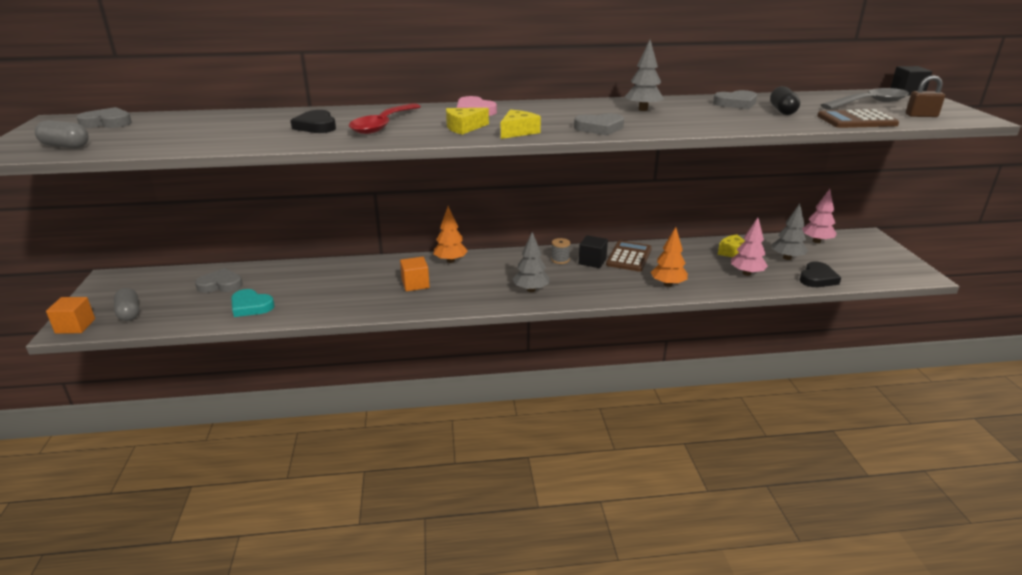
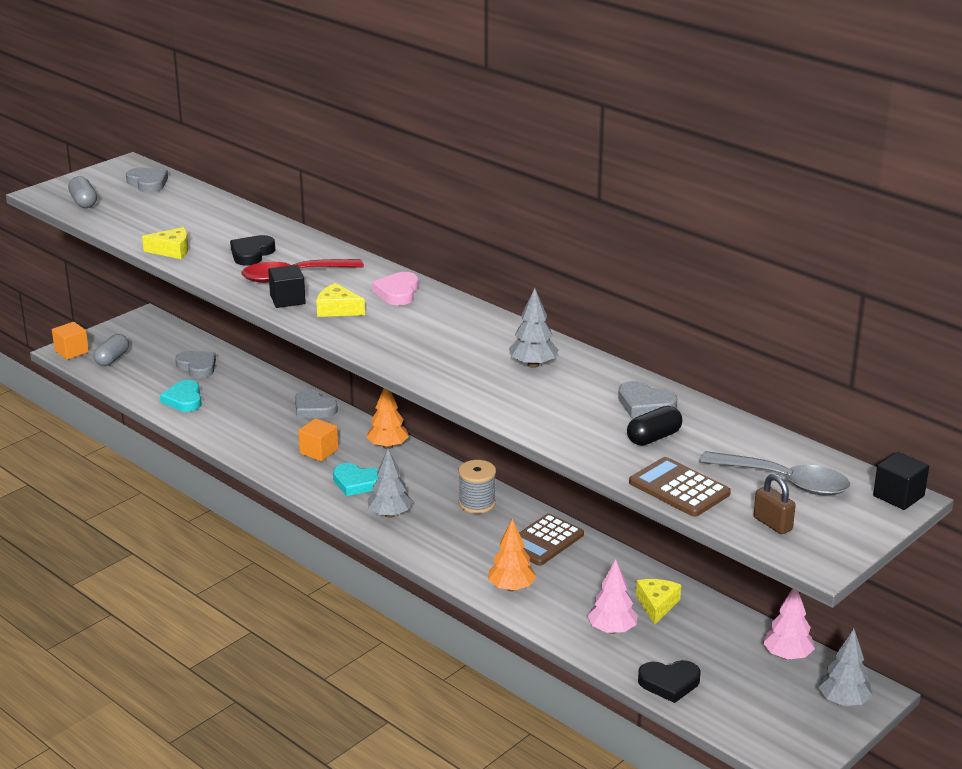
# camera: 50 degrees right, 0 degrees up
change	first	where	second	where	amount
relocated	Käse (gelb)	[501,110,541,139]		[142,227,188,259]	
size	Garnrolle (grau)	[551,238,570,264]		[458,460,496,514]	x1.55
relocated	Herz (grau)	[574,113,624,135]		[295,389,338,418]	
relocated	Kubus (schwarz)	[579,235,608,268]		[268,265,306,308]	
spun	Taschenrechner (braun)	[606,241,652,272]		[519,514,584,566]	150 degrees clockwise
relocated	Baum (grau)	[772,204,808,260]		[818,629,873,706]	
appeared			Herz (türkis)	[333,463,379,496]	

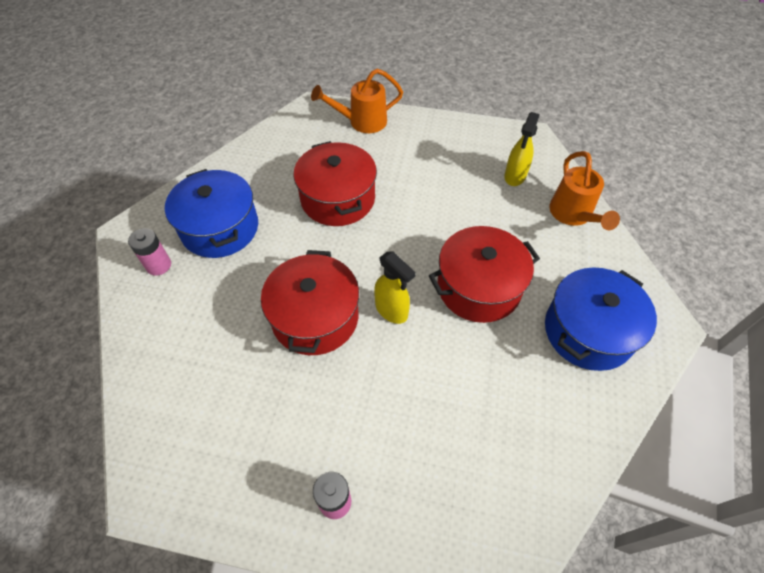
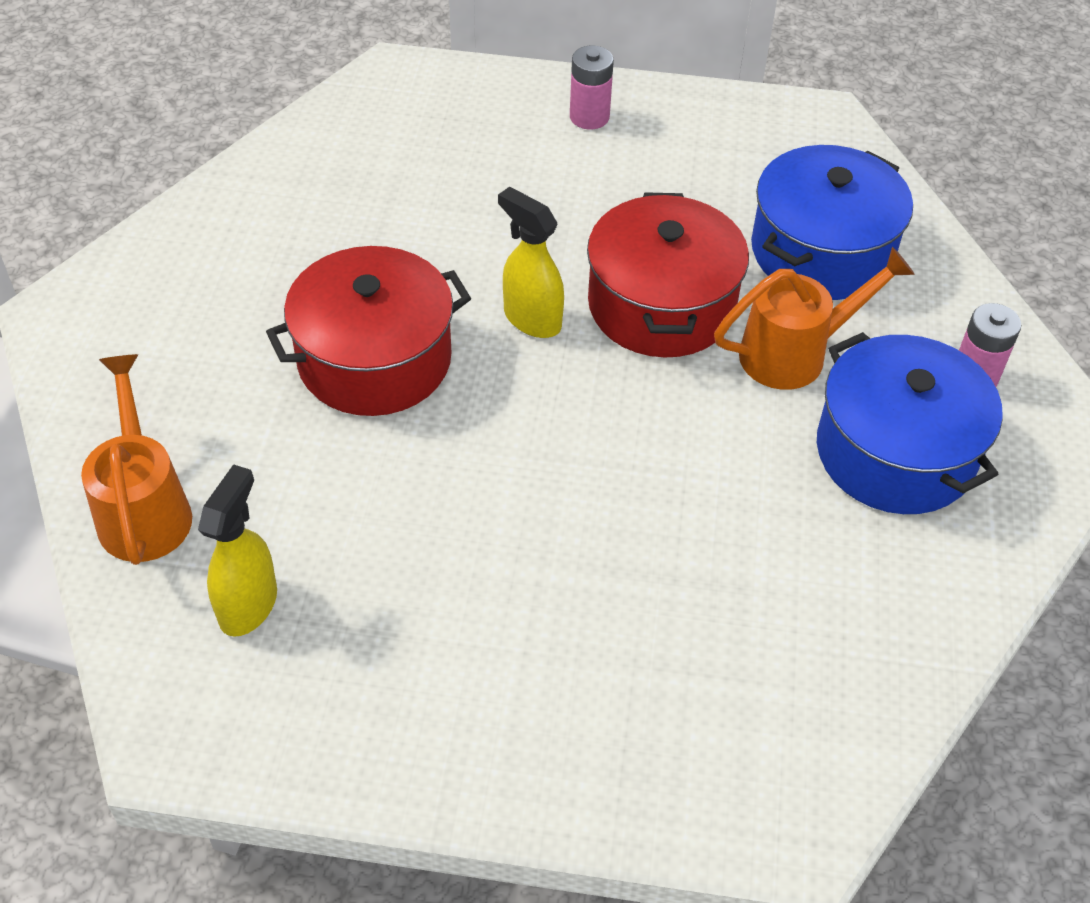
# camera: 175 degrees right, 5 degrees down
change	first	where	second	where	amount
missing	Kochtopf (rot)	[294,141,377,226]			
relocated	Gießkanne (orange)	[311,69,403,133]		[714,247,915,390]	
relocated	Kochtopf (blau)	[545,268,657,371]		[751,145,913,300]	

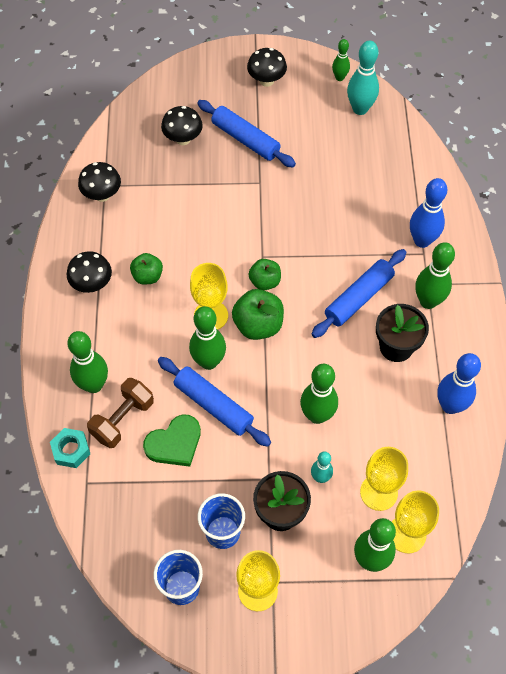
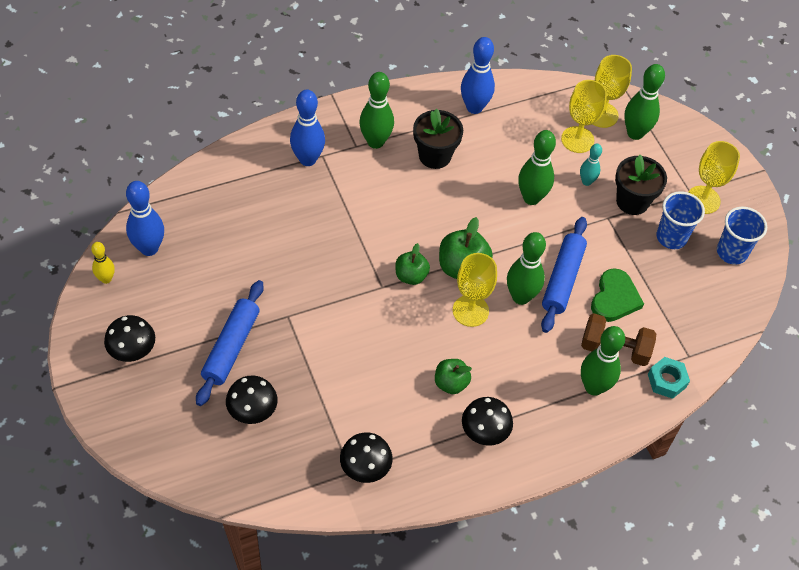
# camera: 115 degrees left, 5 degrees down
change	first	where	second	where	amount
spun	Herz (grün)	[143,415,201,467]		[591,268,644,322]	75 degrees clockwise
missing	Nudelholz (blau)	[312,249,407,338]			
colour	Bowlingkegel (grün)	[332,39,350,81]	Bowlingkegel (gelb)	[91,242,115,284]	
colour	Bowlingkegel (türkis)	[347,41,379,115]	Bowlingkegel (blau)	[126,181,164,256]	

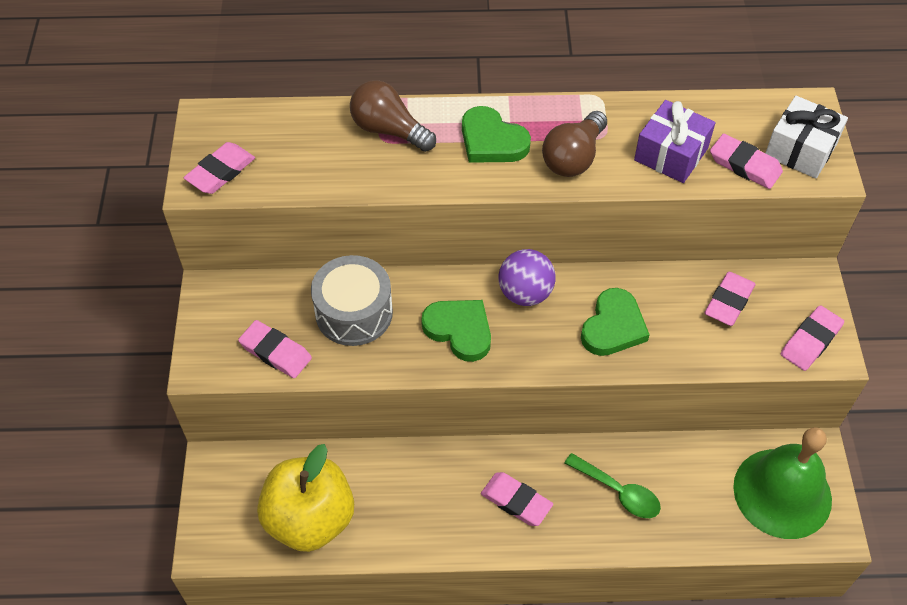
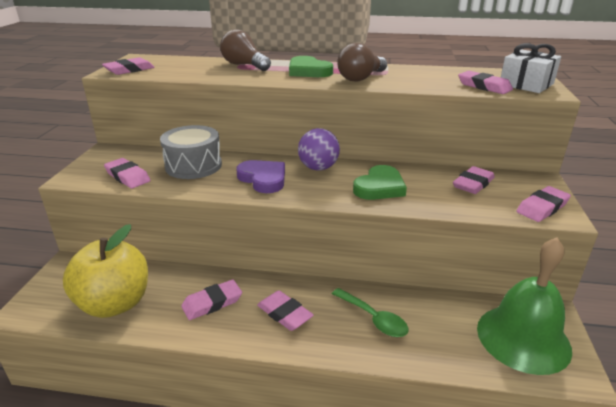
# camera: 10 degrees right, 25 degrees down
change	first	where	second	where	amount
colour	Herz (grün)	[421,300,491,362]	Herz (lila)	[236,160,285,193]	
missing	Geschenk (lila)	[634,100,715,183]			
appeared			Radiergummi (rosa)	[181,279,242,320]	

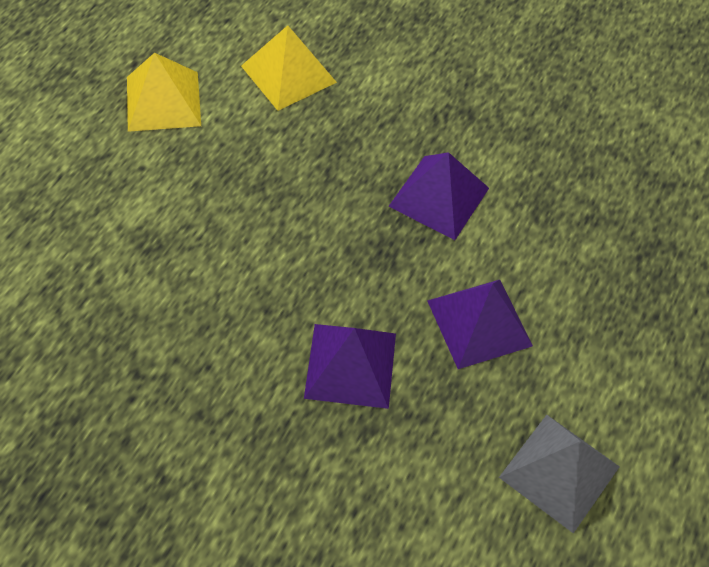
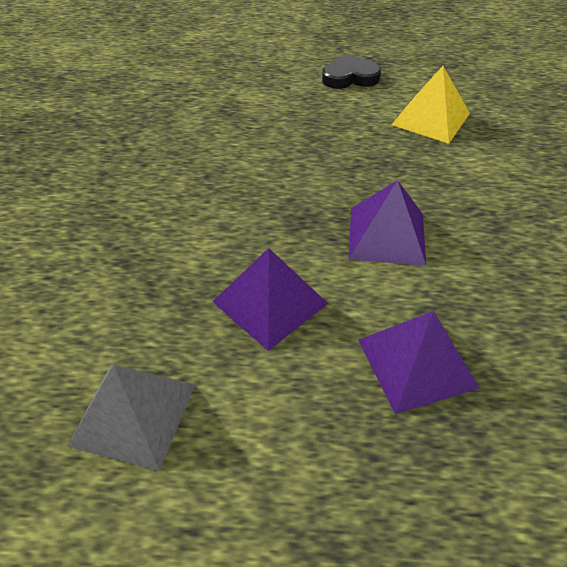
# camera: 70 degrees right, 10 degrees down
change	first	where	second	where	amount
exchanged	Pyramide (gelb)	[127,53,201,132]	Herz (schwarz)	[322,54,381,89]	
relocated	Pyramide (lila)	[304,324,396,409]		[358,311,479,414]	

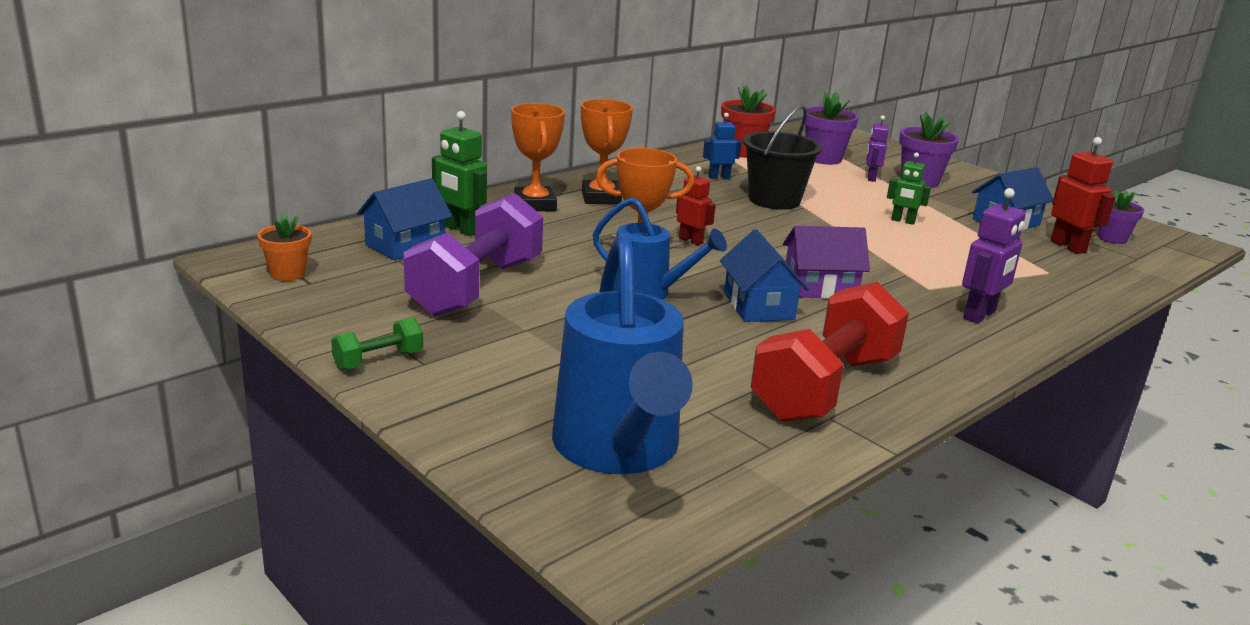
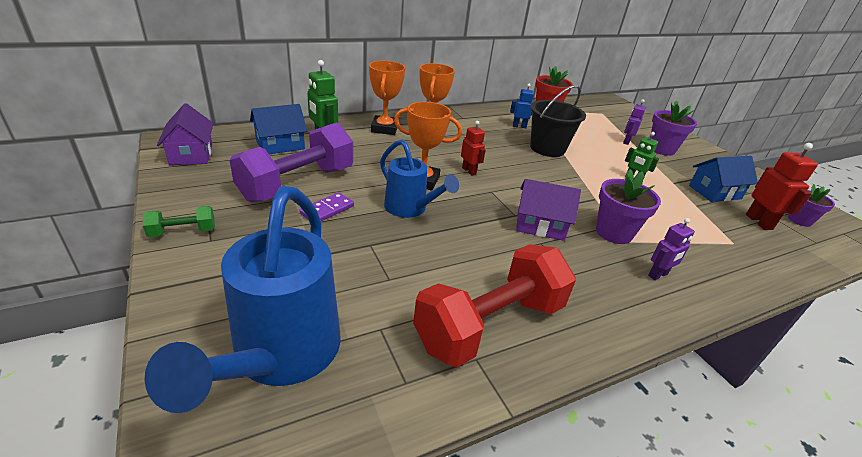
# camera: 15 degrees right, 10 degrees up
change	first	where	second	where	amount
exchanged	Blumentopf (orange)	[257,213,311,281]	Haus (lila)	[157,103,214,165]	
missing	Haus (blau)	[720,229,809,322]			
relocated	Blumentopf (lila)	[803,92,859,165]		[596,169,661,244]	
size	Roboter (lila)	[962,188,1026,323]		[648,218,695,280]	x0.65
appeared			Dominostein (lila)	[300,192,354,221]	

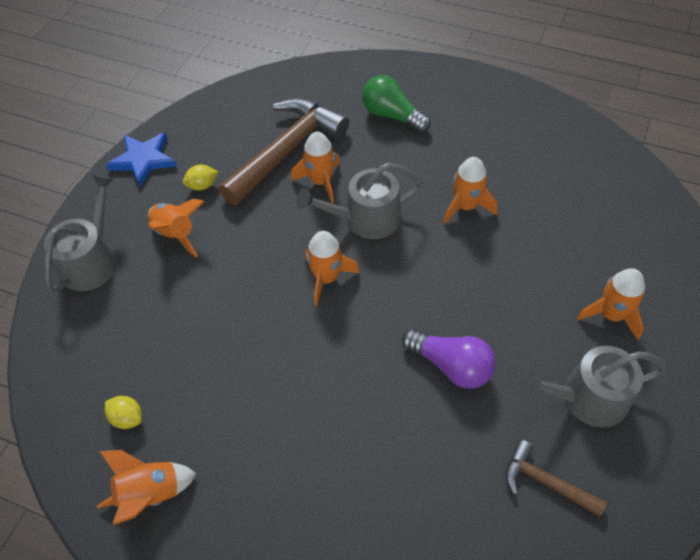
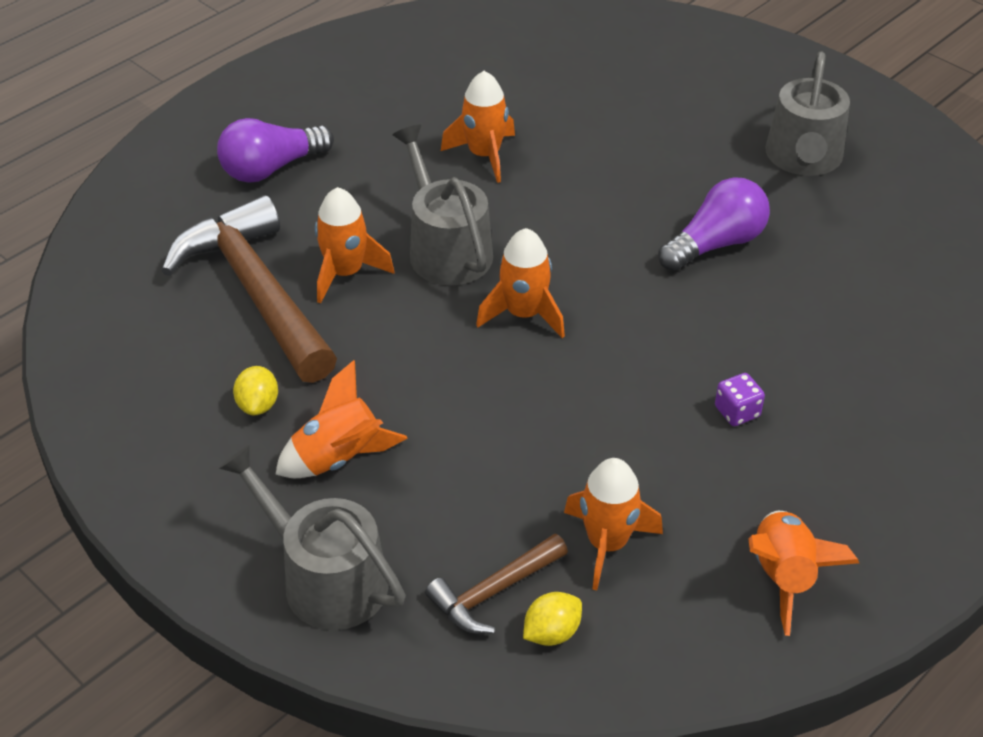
# camera: 70 degrees left, 10 degrees down
change	first	where	second	where	amount
relocated	Zitrone (gelb)	[105,396,142,429]		[523,592,582,646]	
missing	Stern (blau)	[106,132,177,187]			
spun	Gießkanne (grau)	[296,163,422,239]		[393,125,493,286]	150 degrees clockwise
colour	Glühbirne (grün)	[362,75,431,133]	Glühbirne (lila)	[217,118,334,183]	
relocated	Hammer (braun)	[505,440,607,517]		[425,534,568,634]	
relocated	Rakete (orange)	[577,268,645,340]		[564,458,663,590]	
appeared			Spielwürfel (lila)	[715,373,765,426]	

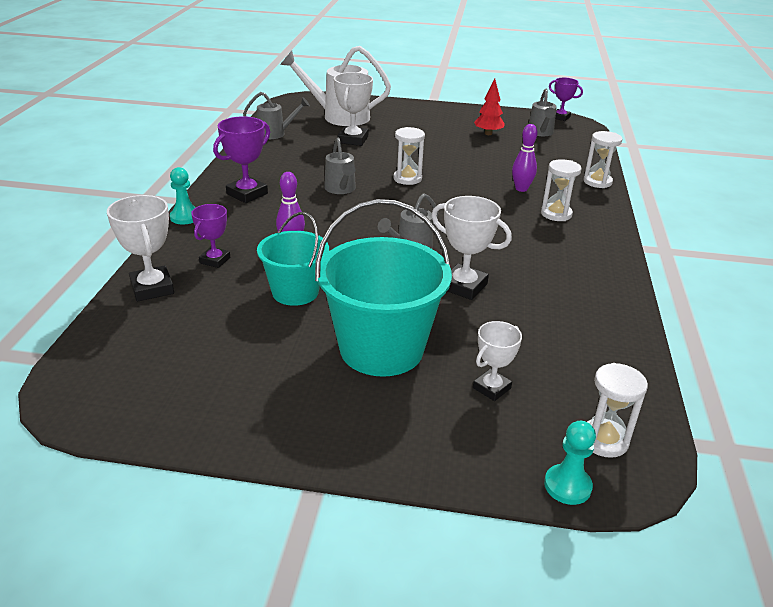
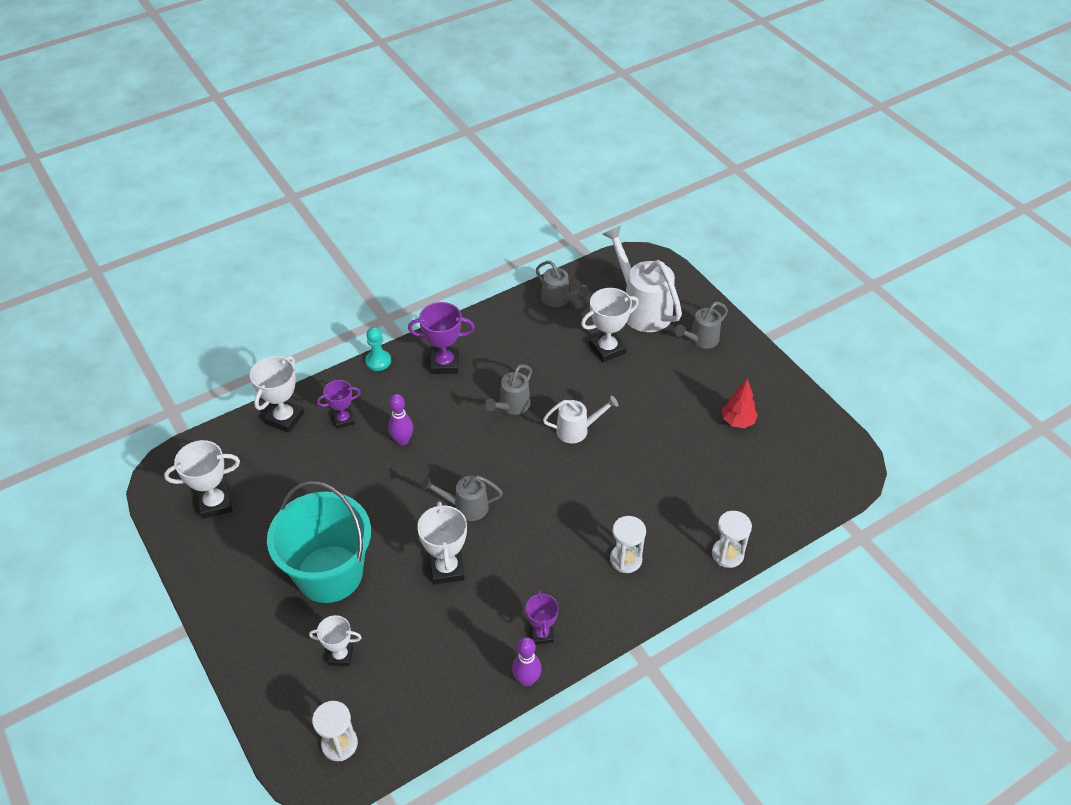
# camera: 50 degrees right, 15 degrees up
change	first	where	second	where	amount
missing	Eimer (türkis)	[257,212,329,306]			
exchanged	Sanduhr (weiß)	[393,127,425,185]	Gießkanne (weiß)	[543,396,618,443]	
relocated	Bowlingkegel (lila)	[512,124,538,192]		[512,637,542,687]	
relocated	Gießkanne (grau)	[529,88,557,136]		[674,302,728,349]	
missing	Bauer (türkis)	[544,421,596,505]			
relocated	Pokal (lila)	[549,78,583,121]		[526,590,559,645]	
appeared			Pokal (weiß)	[164,440,240,519]	

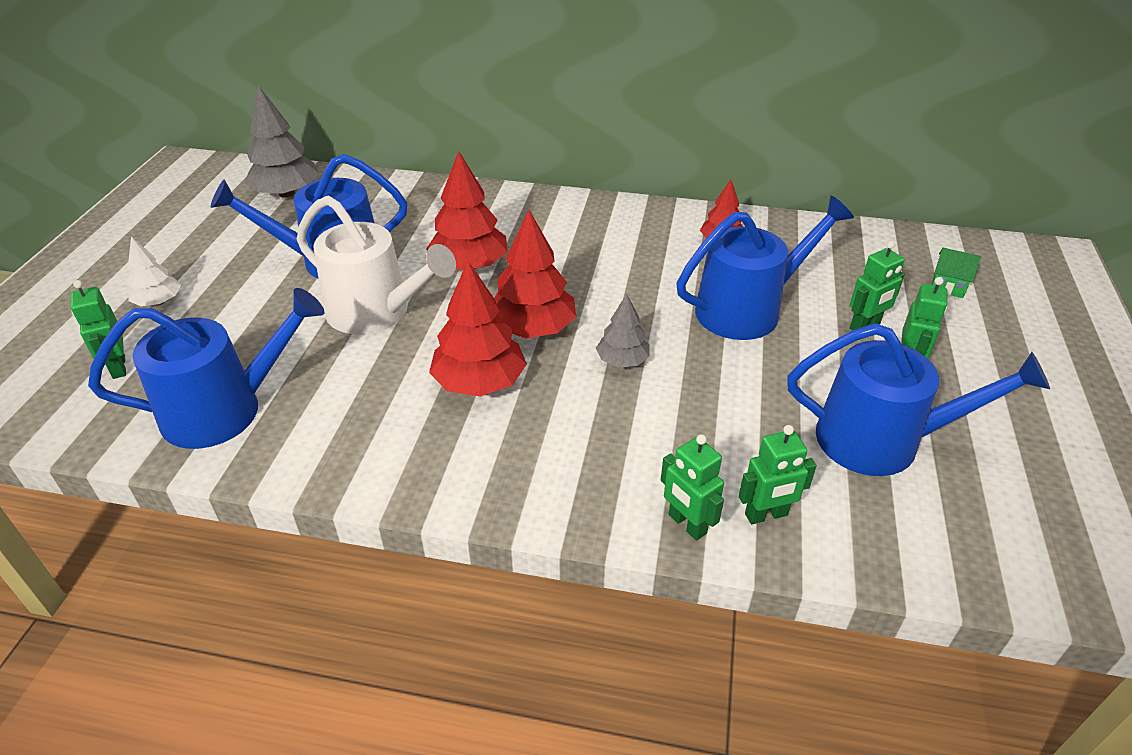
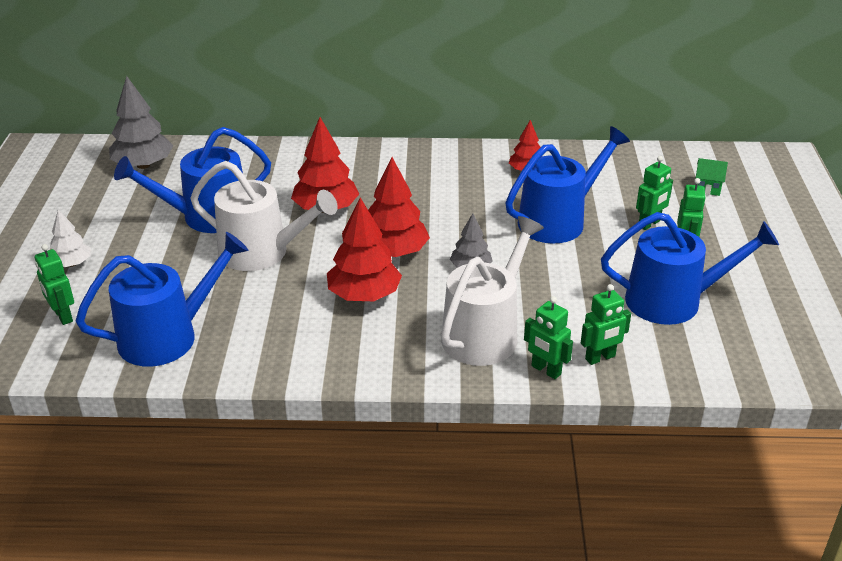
# camera: 10 degrees left, 5 degrees down
change	first	where	second	where	amount
appeared			Gießkanne (weiß)	[441,216,544,366]	

